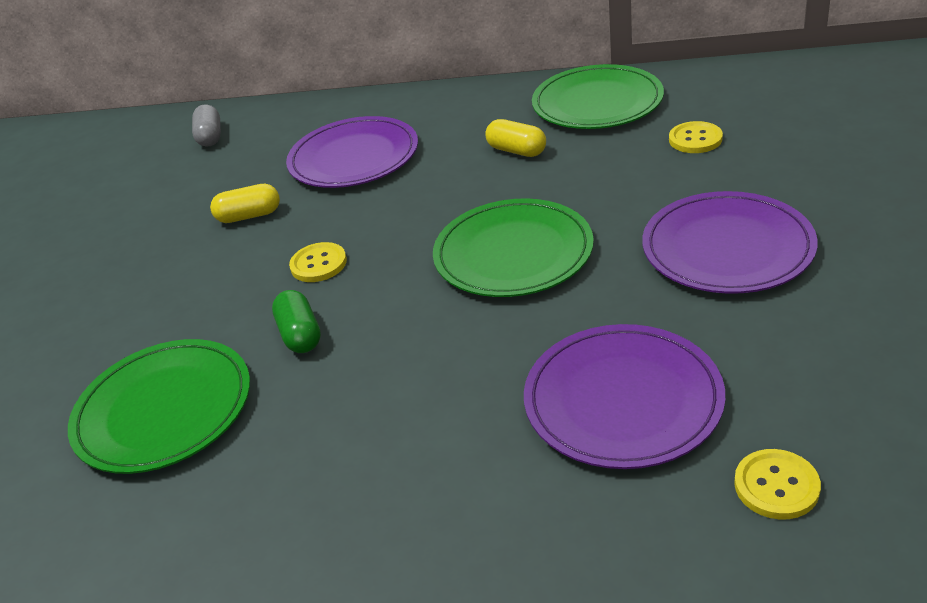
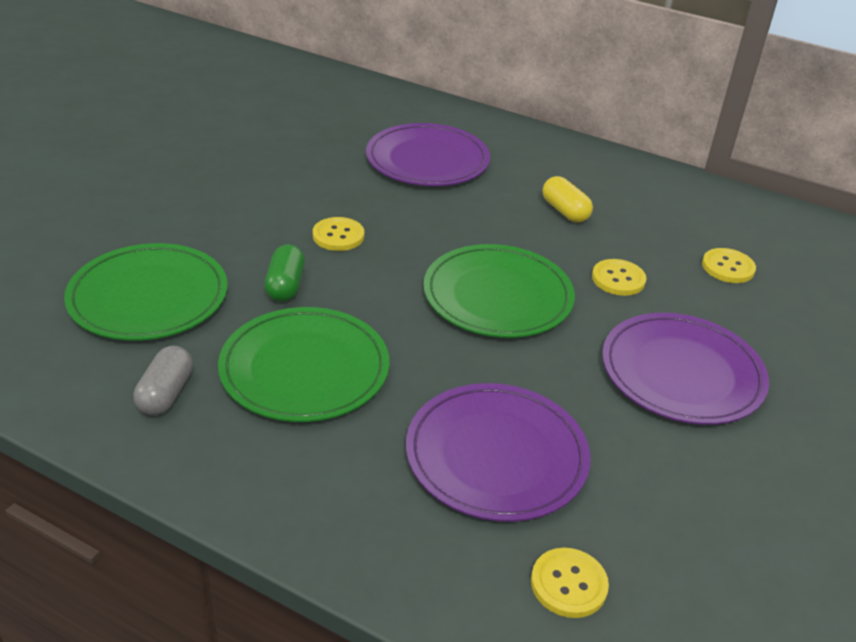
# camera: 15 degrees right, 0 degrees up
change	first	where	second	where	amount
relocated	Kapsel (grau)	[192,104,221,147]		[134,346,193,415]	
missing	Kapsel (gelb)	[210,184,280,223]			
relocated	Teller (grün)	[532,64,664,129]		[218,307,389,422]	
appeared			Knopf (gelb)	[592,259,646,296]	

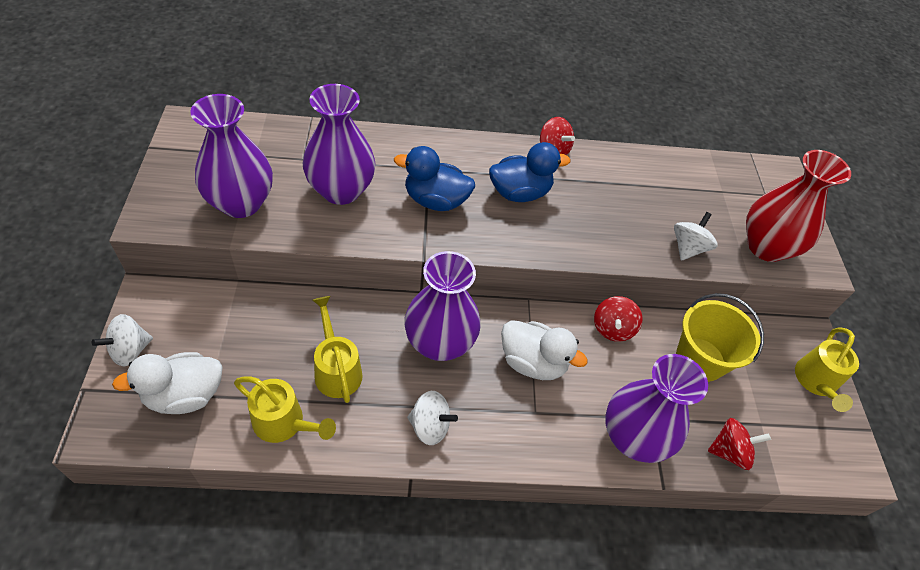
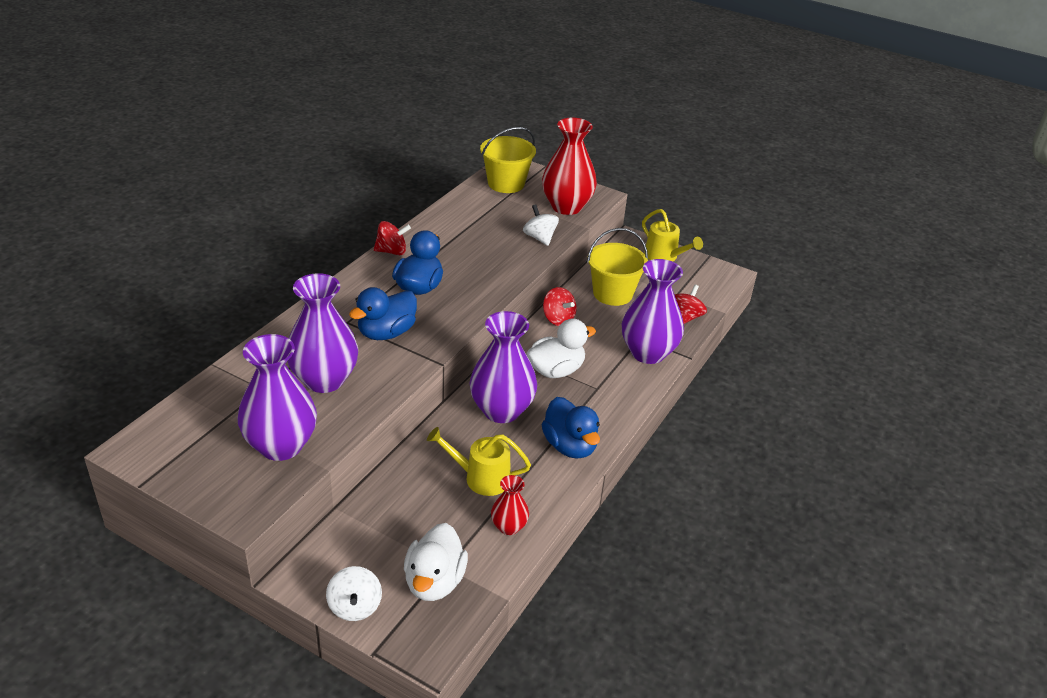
# camera: 55 degrees left, 15 degrees down
change	first	where	second	where	amount
exchanged	Gießkanne (gelb)	[234,376,336,443]	Vase (rot)	[491,475,529,535]	
exchanged	Kreisel (weiß)	[407,391,458,445]	Ente (blau)	[541,397,600,459]	
appeared			Eimer (gelb)	[480,127,536,193]	

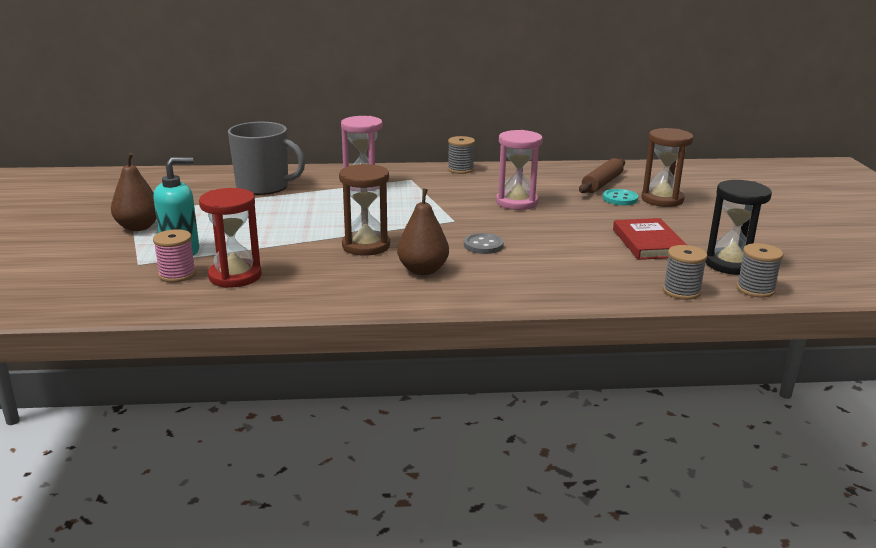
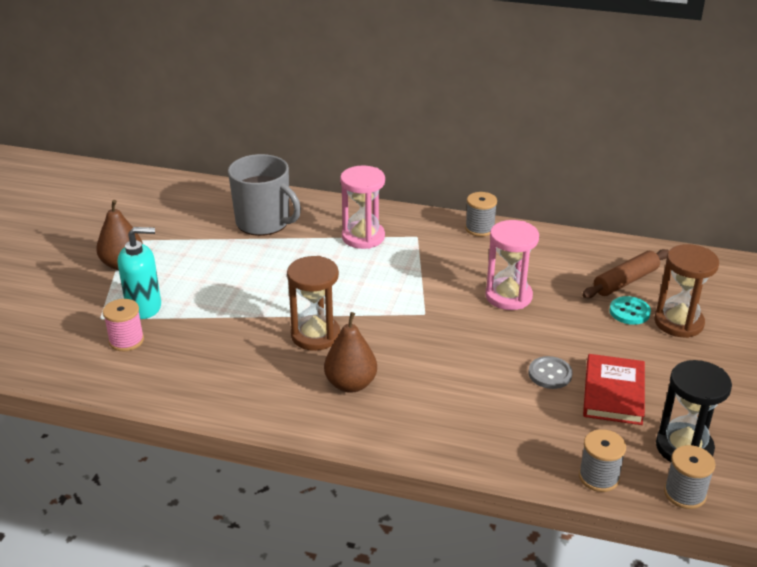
# camera: 20 degrees right, 10 degrees up
change	first	where	second	where	amount
missing	Sanduhr (rot)	[199,188,262,288]			
relocated	Knopf (grau)	[464,233,504,254]		[529,356,573,389]	

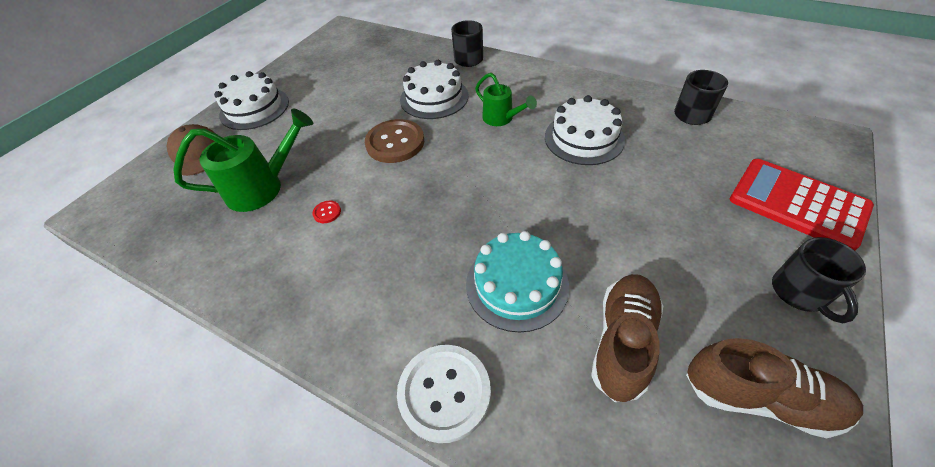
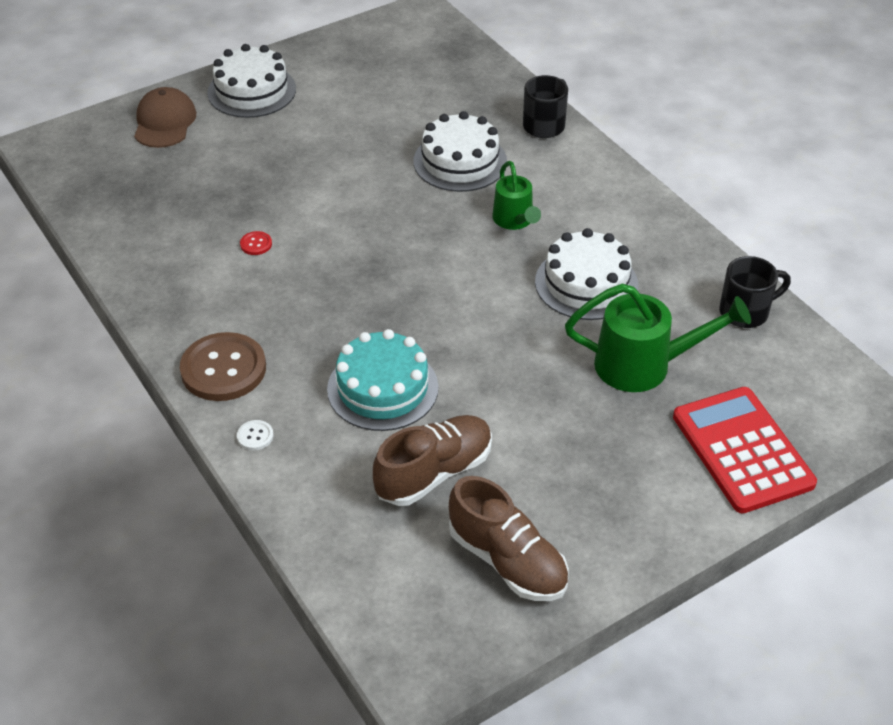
# camera: 25 degrees right, 5 degrees down
change	first	where	second	where	amount
relocated	Gießkanne (grün)	[174,109,313,212]		[565,284,751,392]	
relocated	Knopf (braun)	[365,119,424,163]		[180,332,266,401]	
size	Knopf (weiß)	[397,345,491,443]		[237,420,274,450]	x0.41
missing	Tasse (schwarz)	[772,237,866,323]			

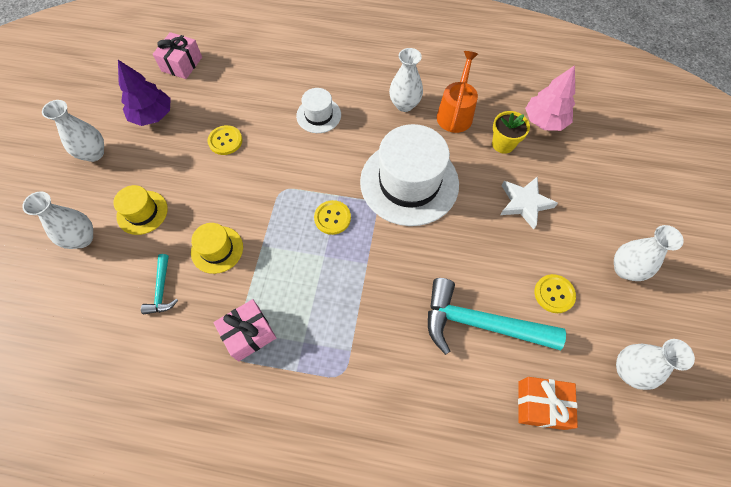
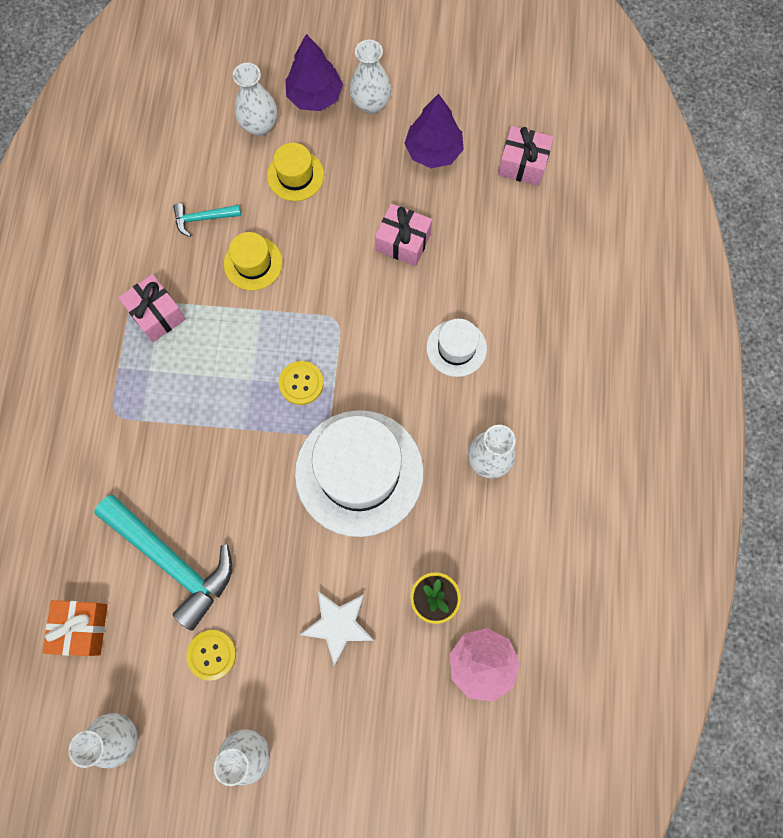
# camera: 85 degrees right, 10 degrees up
change	first	where	second	where	amount
exchanged	Knopf (gelb)	[207,125,243,155]	Geschenk (rosa)	[375,203,432,266]	
spun	Hammer (türkis)	[428,278,566,355]		[94,495,232,631]	120 degrees clockwise
missing	Gießkanne (orange)	[437,51,478,133]			
appeared			Baum (lila)	[285,34,343,111]	

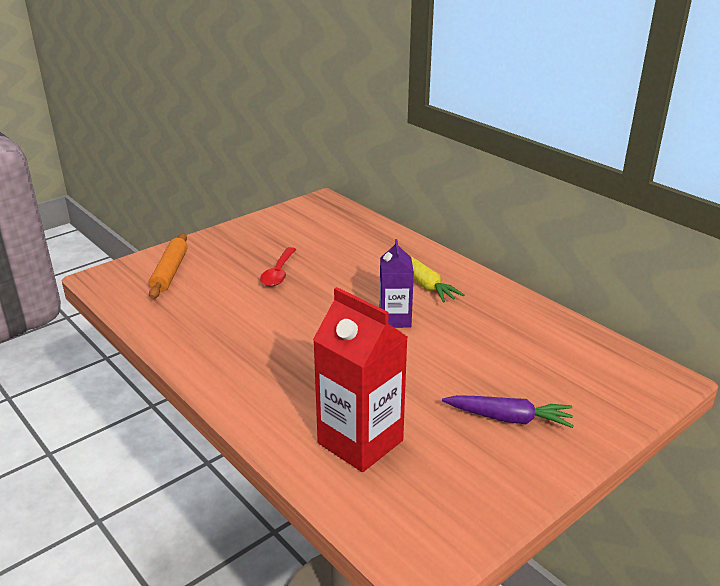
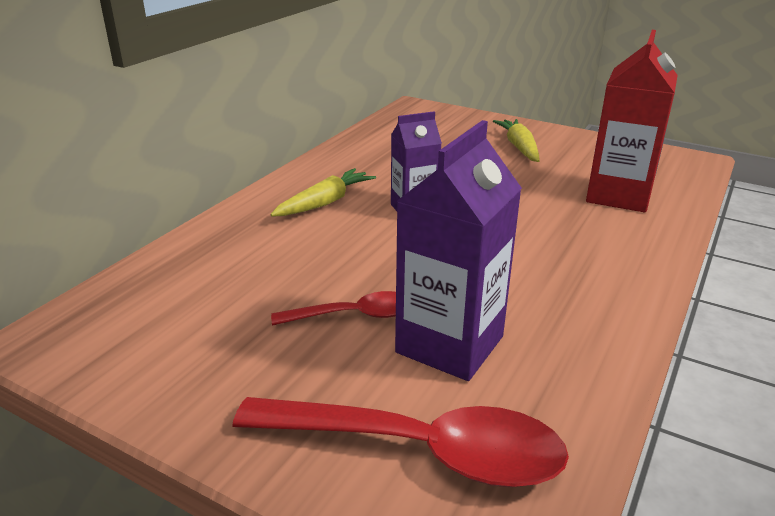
# camera: 110 degrees left, 0 degrees up
change	first	where	second	where	amount
exchanged	Nudelholz (orange)	[149,233,188,299]	Löffel (rot)	[232,397,569,487]	
colour	Karotte (lila)	[442,395,574,428]	Karotte (gelb)	[493,119,540,162]	
appeared			Getränkekarton (lila)	[395,120,522,381]	

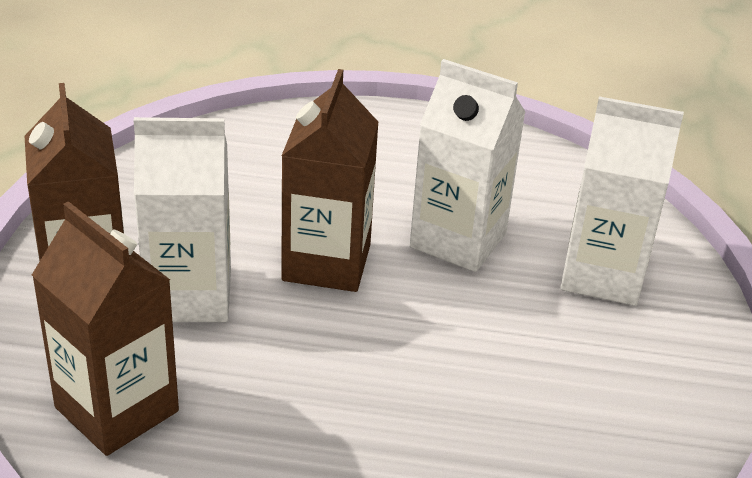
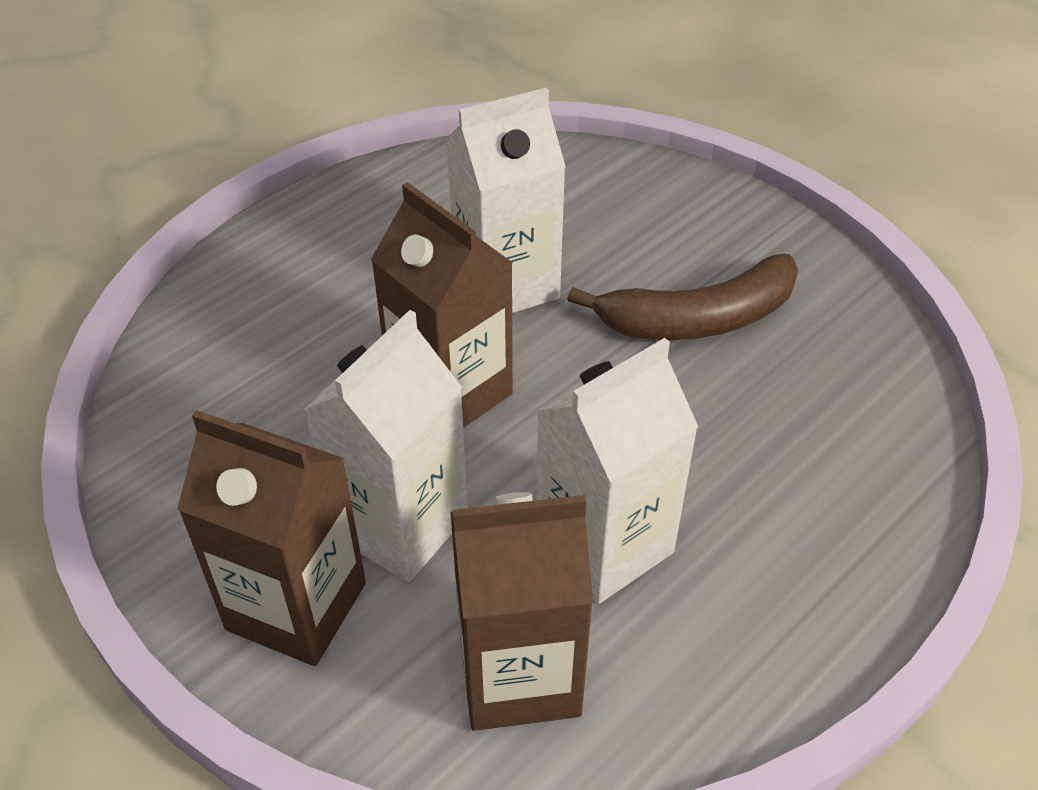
# camera: 50 degrees left, 10 degrees up
change	first	where	second	where	amount
relocated	Getränkekarton (weiß)	[560,96,684,306]		[537,338,698,604]	
appeared			Banane (braun)	[567,254,798,340]	

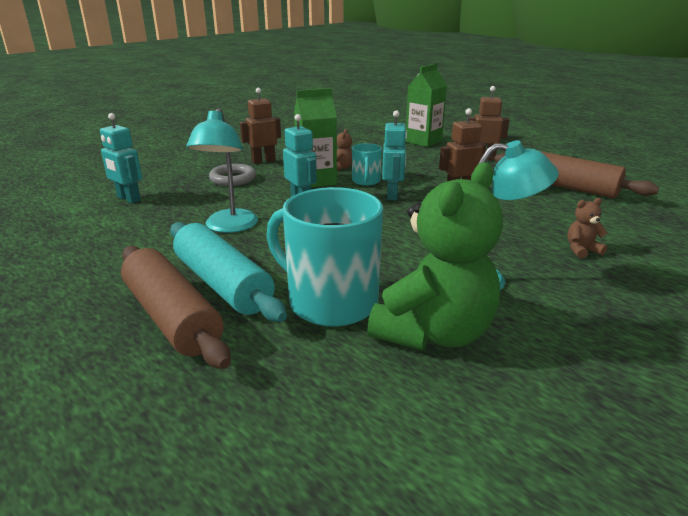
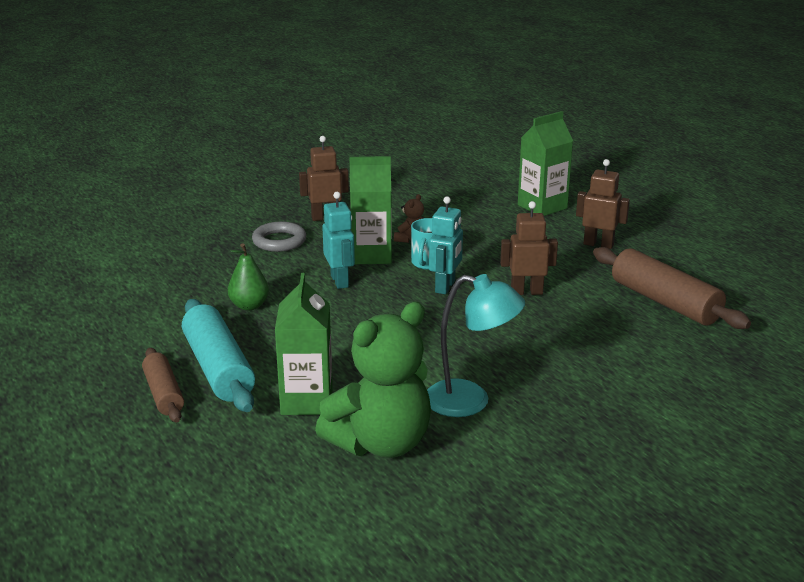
# camera: 15 degrees right, 0 degrees up
change	first	where	second	where	amount
missing	Roboter (türkis)	[100,113,142,203]			
size	Nudelholz (braun)	[121,246,231,369]		[142,348,184,423]	x0.61
exchanged	Lampe (türkis)	[186,108,258,233]	Birne (grün)	[228,243,269,310]	
exchanged	Tasse (türkis)	[266,187,383,327]	Getränkekarton (grün)	[275,273,333,415]	
missing	Teddybär (braun)	[567,198,608,259]			

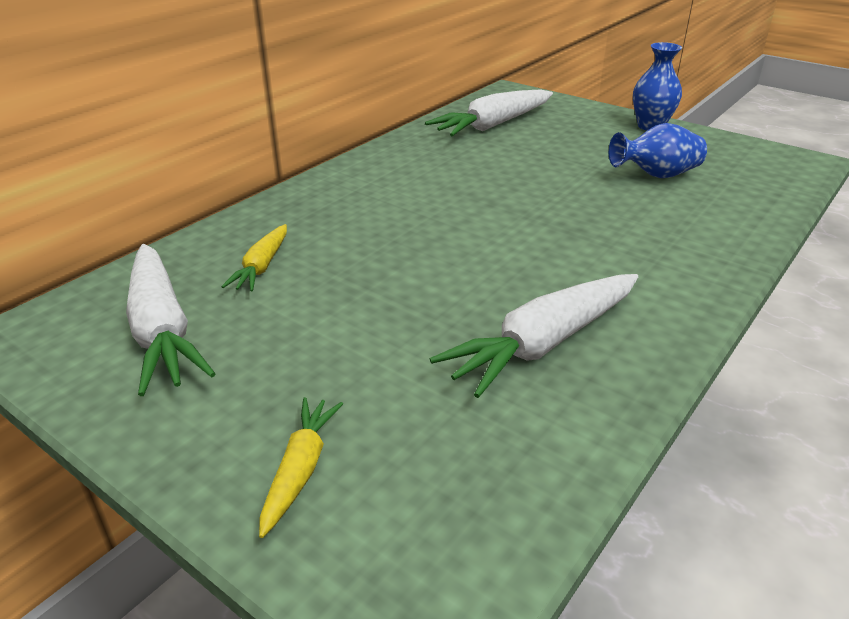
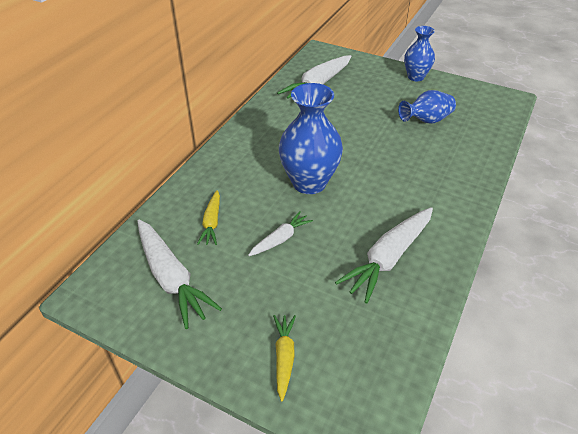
# camera: 10 degrees left, 10 degrees up
change	first	where	second	where	amount
appeared			Karotte (weiß)	[248,211,313,256]	
appeared			Vase (blau)	[279,83,343,194]	

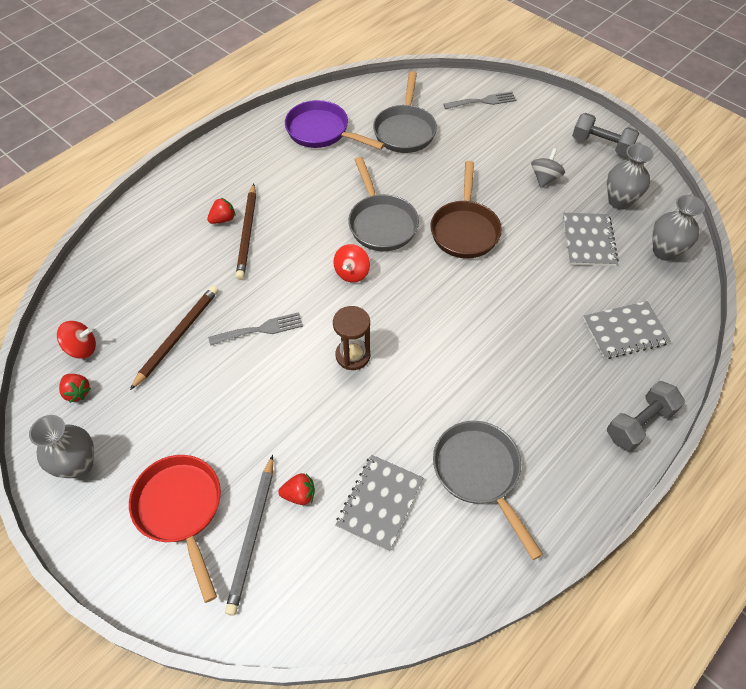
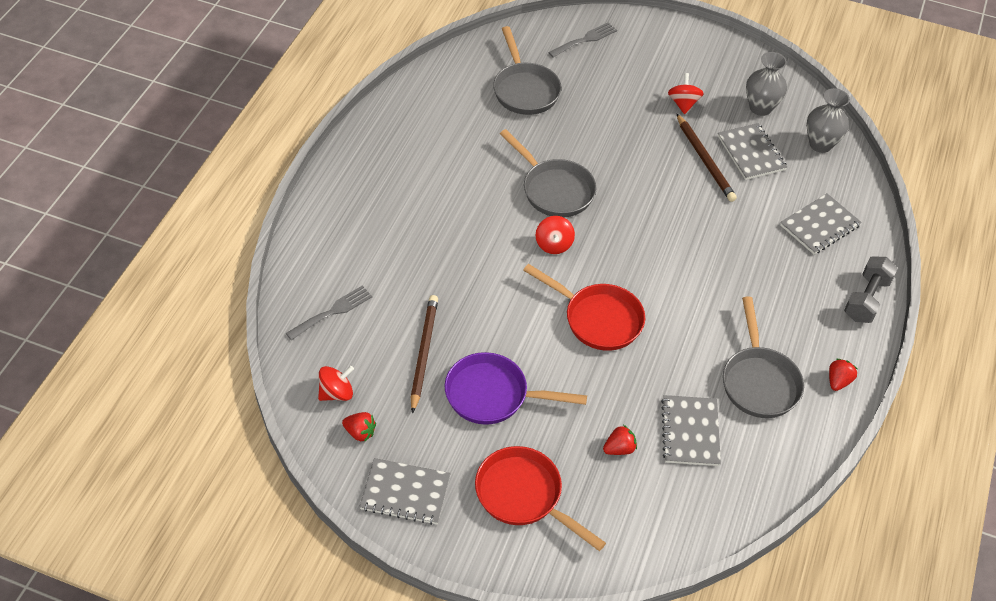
# camera: 25 degrees left, 5 degrees down
change	first	where	second	where	amount
exchanged	Vase (grau)	[29,415,94,478]	Notizbuch (grau)	[359,458,451,525]	
relocated	Erdbeere (rot)	[207,197,236,224]		[829,359,857,391]	
relocated	Gabel (grau)	[208,312,303,346]		[286,286,372,340]	
missing	Bleistift (grau)	[225,455,273,616]			
relocated	Bleistift (braun)	[236,184,256,280]		[676,113,737,202]	
relocated	Pfanne (lila)	[285,100,385,150]		[445,352,587,425]	
exchanged	Sanduhr (braun)	[333,306,370,370]	Pfanne (rot)	[523,264,645,351]	
missing	Pfanne (braun)	[431,161,502,258]			
spun	Pfanne (grau)	[433,421,543,560]		[723,297,804,418]	135 degrees counterclockwise
colour	Kreisel (grau)	[531,148,565,188]	Kreisel (rot)	[668,73,704,114]	
missing	Hantel (grau)	[572,113,639,156]			

